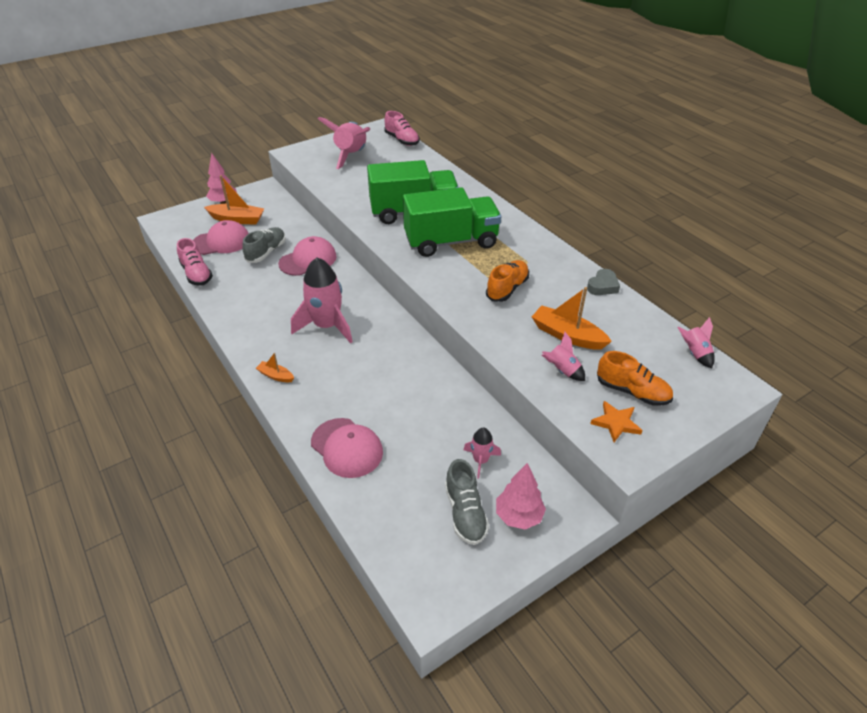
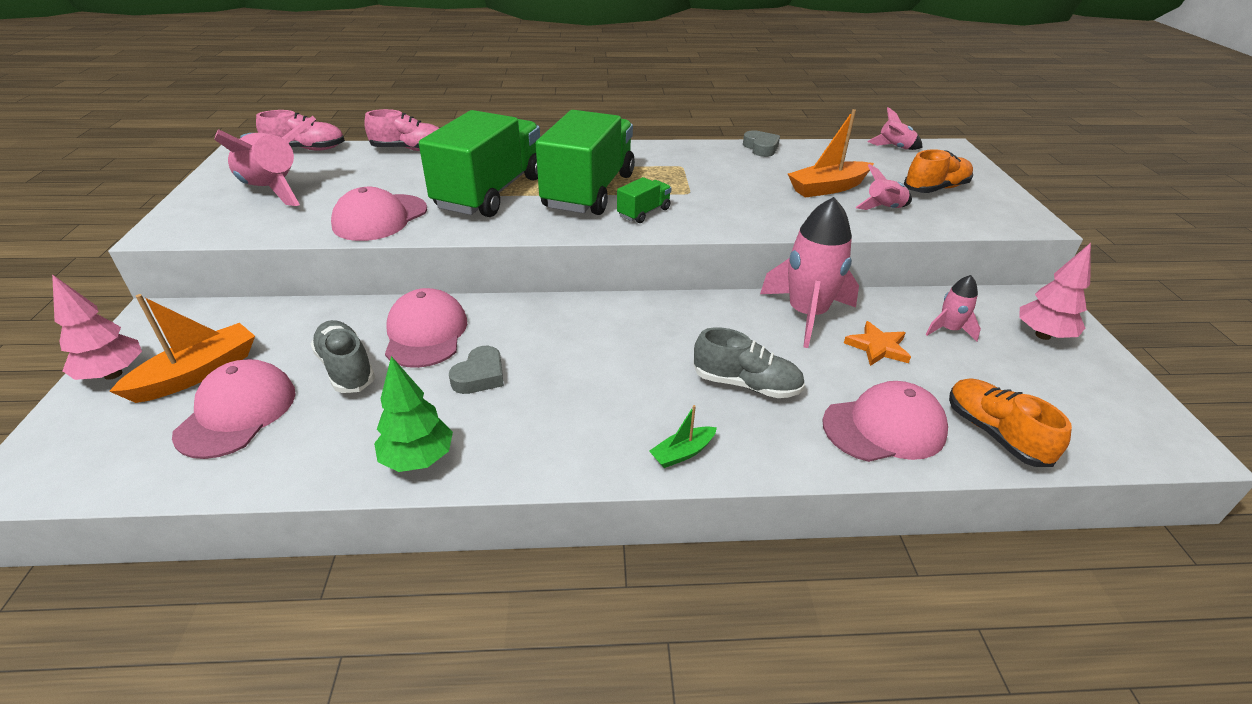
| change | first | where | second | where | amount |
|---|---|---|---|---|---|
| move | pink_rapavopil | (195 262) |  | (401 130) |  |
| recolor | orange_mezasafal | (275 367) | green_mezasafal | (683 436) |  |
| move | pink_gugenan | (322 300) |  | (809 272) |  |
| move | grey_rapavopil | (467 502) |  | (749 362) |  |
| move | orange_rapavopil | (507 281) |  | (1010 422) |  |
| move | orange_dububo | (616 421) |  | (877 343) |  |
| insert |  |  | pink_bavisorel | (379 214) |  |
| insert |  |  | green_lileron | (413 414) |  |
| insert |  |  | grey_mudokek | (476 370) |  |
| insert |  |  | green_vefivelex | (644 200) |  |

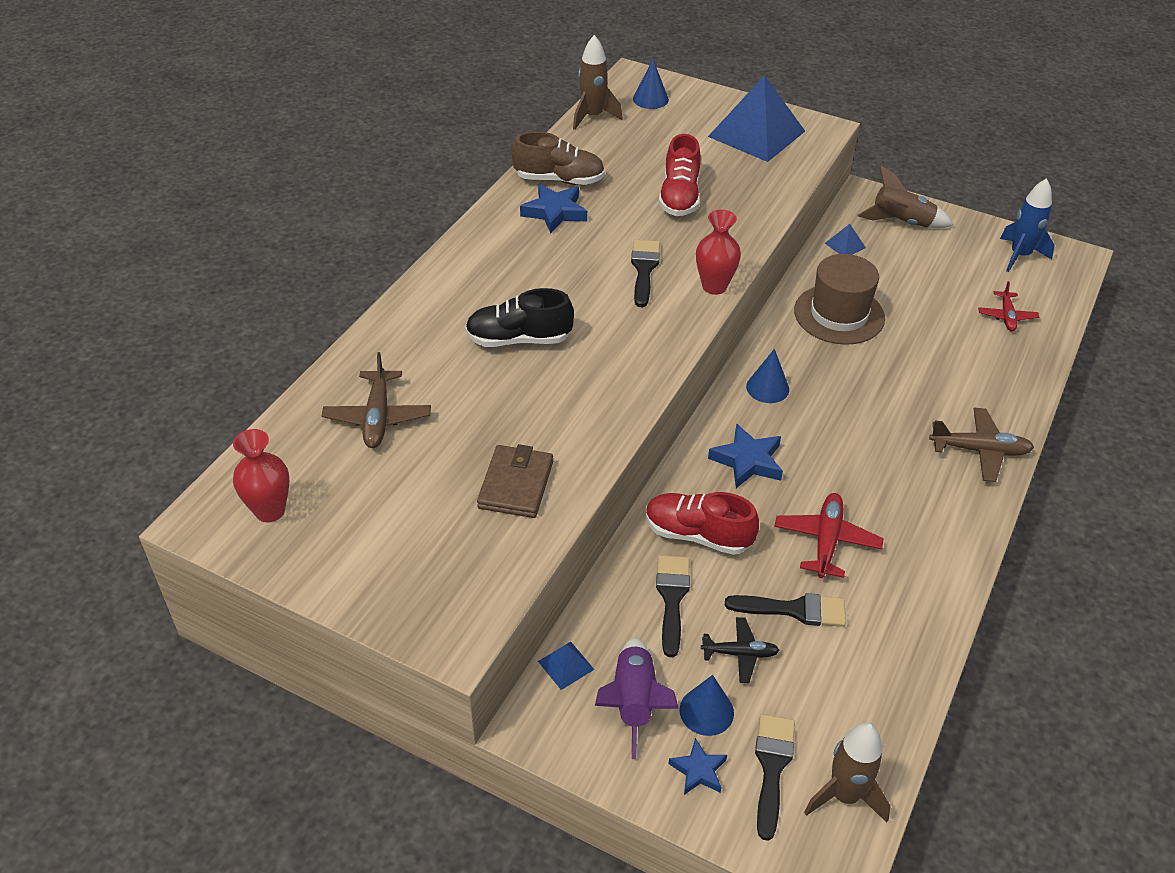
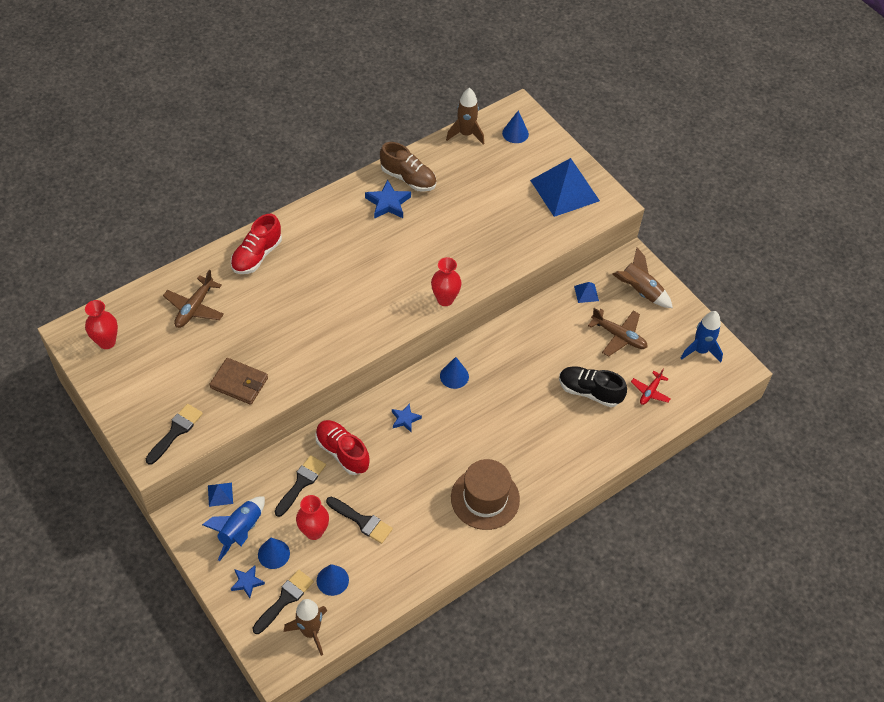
| change | first | where | second | where | amount |
|---|---|---|---|---|---|
| move | black_rapavopil | (519 317) |  | (593 386) |  |
| rotate | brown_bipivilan | (515 481) |  | (238 381) | 75 degrees clockwise |
| recolor | purple_gugenan | (637 698) | blue_gugenan | (233 528) |  |
| move | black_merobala | (645 273) |  | (174 434) |  |
| move | red_rapavopil | (680 175) |  | (256 244) |  |
| replace | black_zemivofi | (740 650) | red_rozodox | (312 517) |  |
| resize | blue_dububo | (745 455) |  | (407 417) | x0.62 |
| delete | red_zemivofi | (829 535) |  |  |  |
| move | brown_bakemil | (839 299) |  | (485 494) |  |
| move | brown_zemivofi | (981 445) |  | (618 332) |  |
| insert |  |  | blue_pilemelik | (333 580) |  |

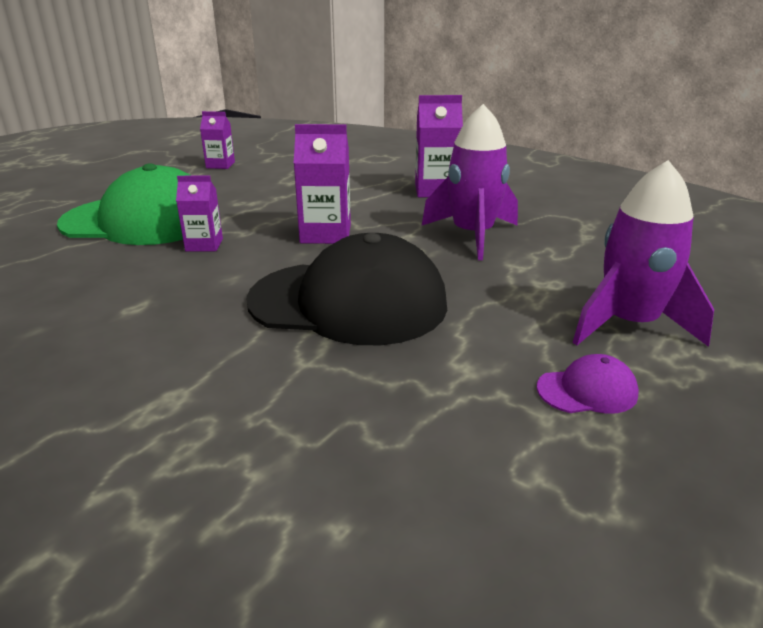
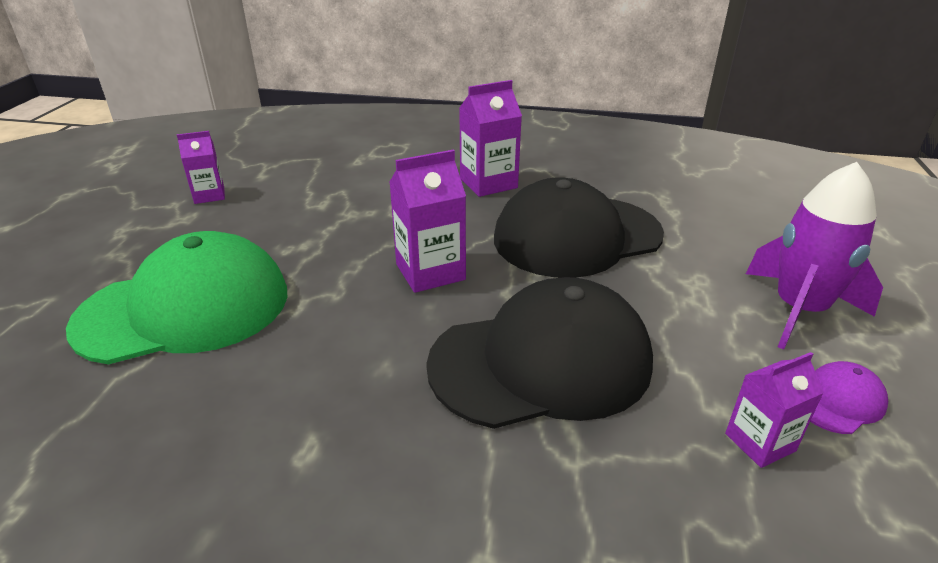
| change | first | where | second | where | amount |
|---|---|---|---|---|---|
| move | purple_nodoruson | (199 214) |  | (774 410) |  |
| replace | purple_gugenan | (470 182) | black_bavisorel | (579 228) |  |

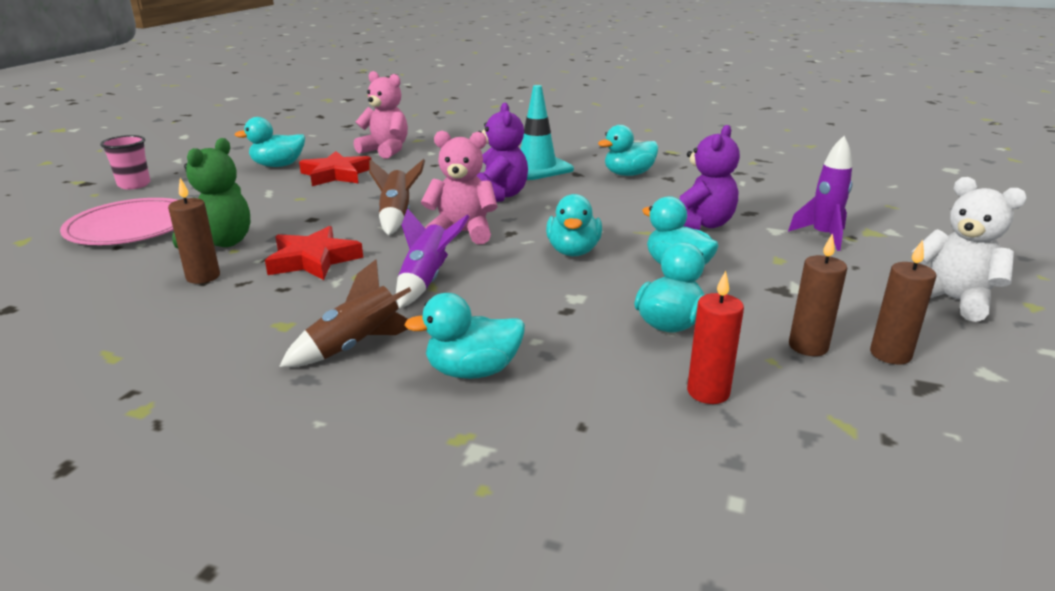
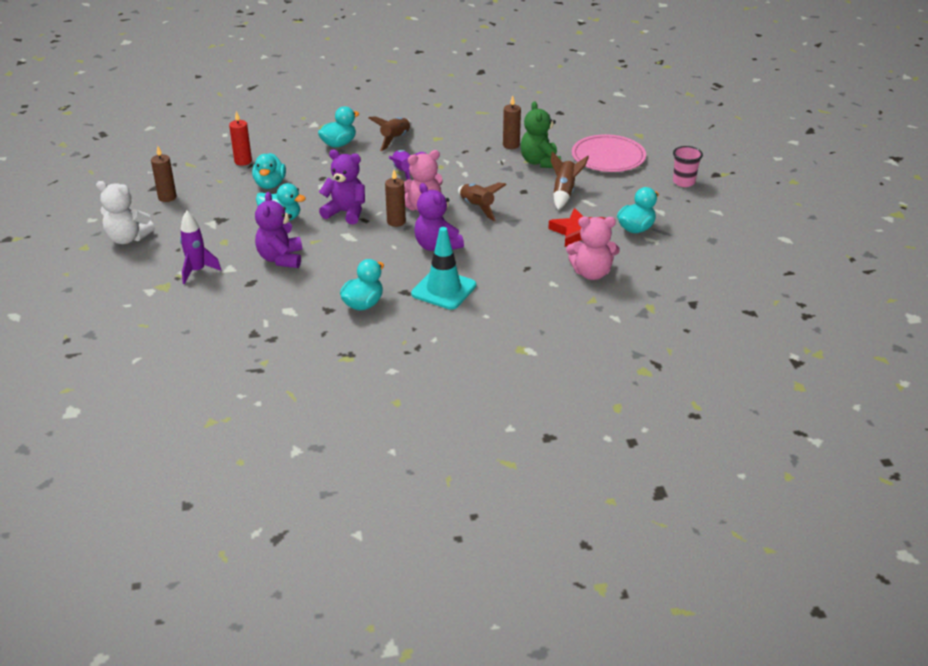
| change | first | where | second | where | amount |
|---|---|---|---|---|---|
| delete | red_dububo | (314 253) |  |  |  |
| replace | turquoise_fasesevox | (574 225) | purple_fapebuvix | (342 187) |  |
| move | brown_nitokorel | (818 294) |  | (395 198) |  |
| insert |  |  | brown_gugenan | (570 180) |  |

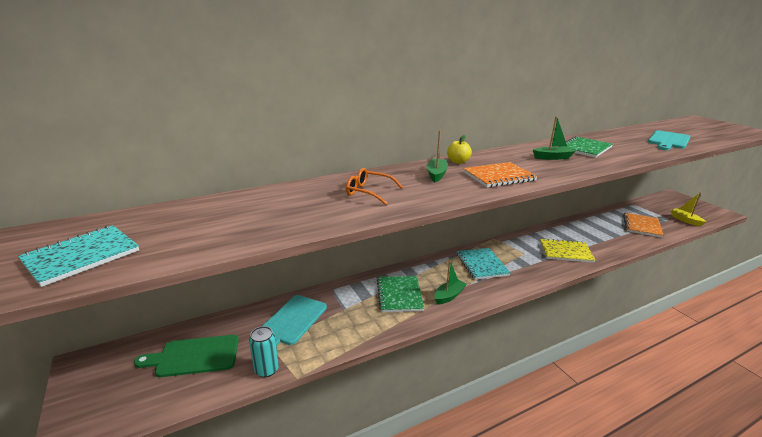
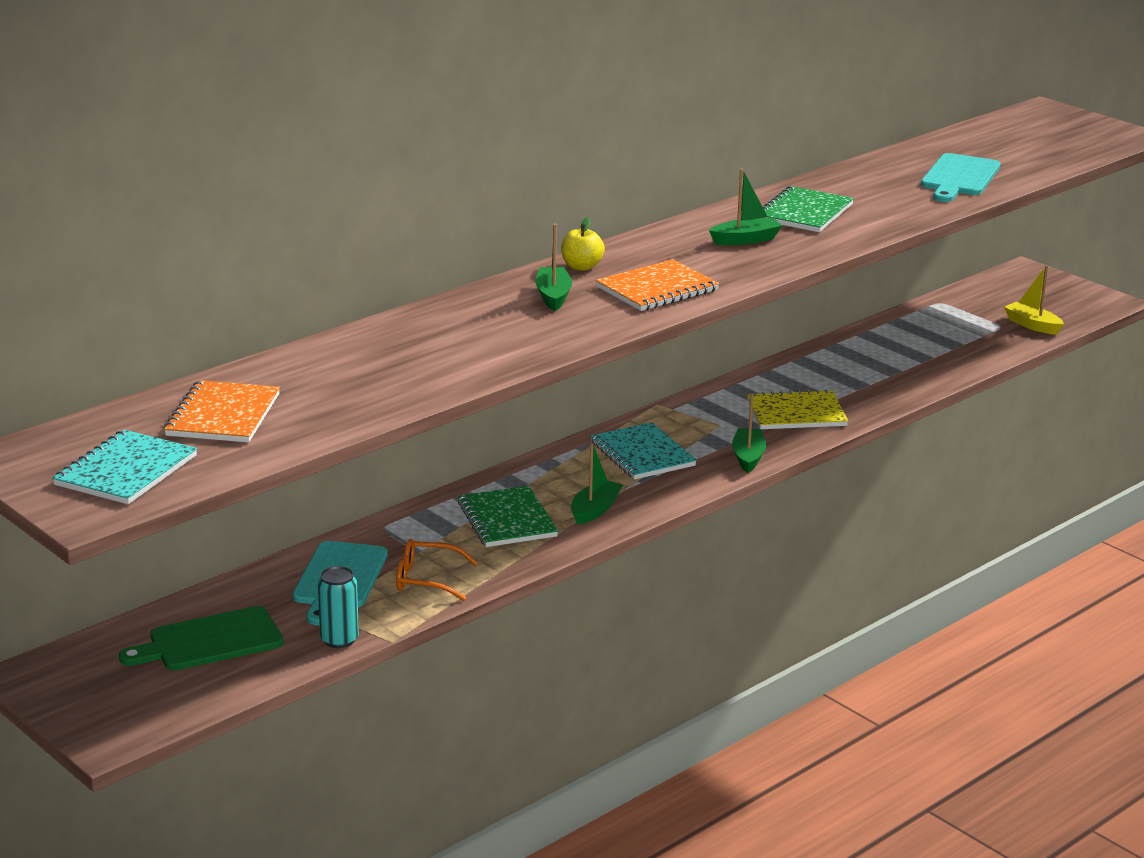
| change | first | where | second | where | amount |
|---|---|---|---|---|---|
| move | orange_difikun | (374 186) |  | (437 570) |  |
| move | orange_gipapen | (643 225) |  | (222 411) |  |
| insert |  |  | green_mezasafal | (749 433) |  |

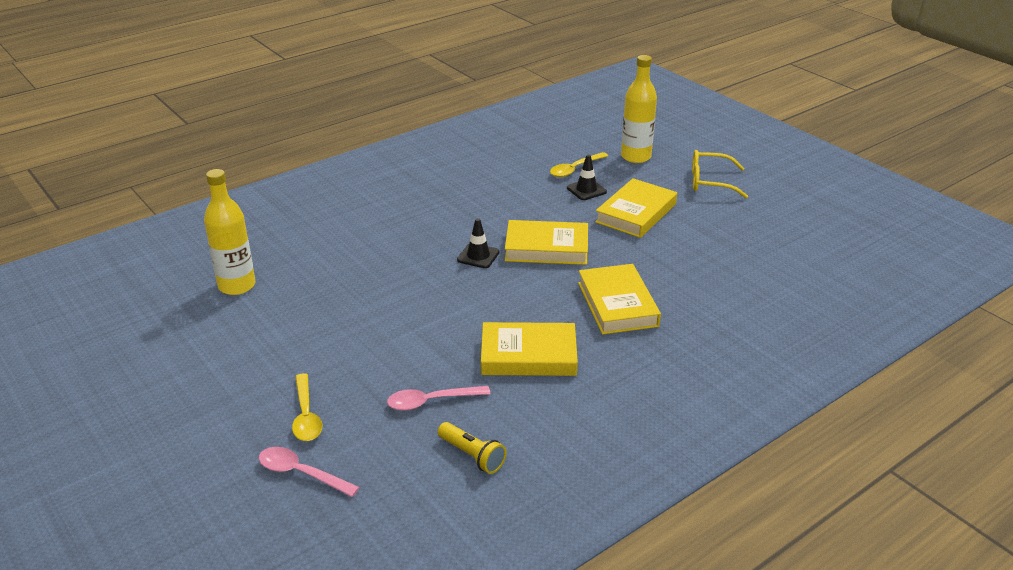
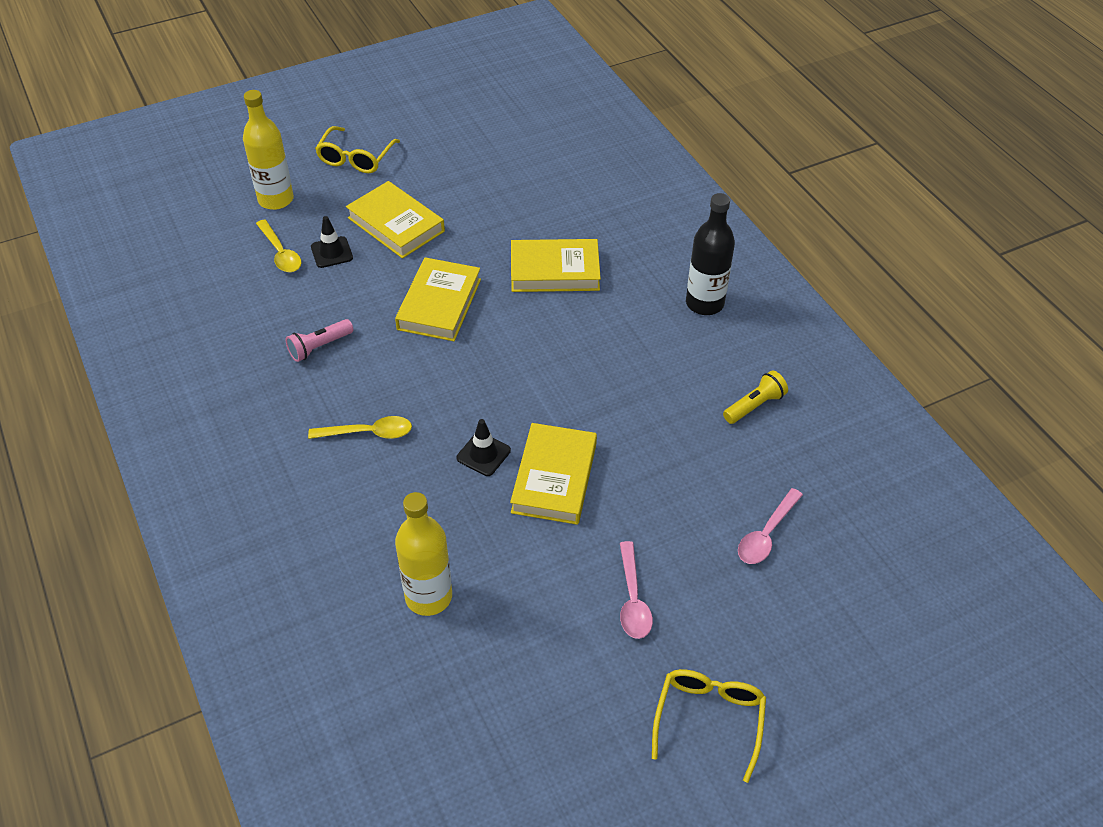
| change | first | where | second | where | amount |
|---|---|---|---|---|---|
| move | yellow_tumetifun | (307 407) |  | (360 427) |  |
| move | pink_tumetifun | (438 398) |  | (636 590) |  |
| move | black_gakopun | (478 243) |  | (483 447) |  |
| move | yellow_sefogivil | (529 349) |  | (553 474) |  |
| insert |  |  | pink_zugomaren | (319 340) |  |
| insert |  |  | yellow_difikun | (709 726) |  |
| insert |  |  | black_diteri | (710 254) |  |

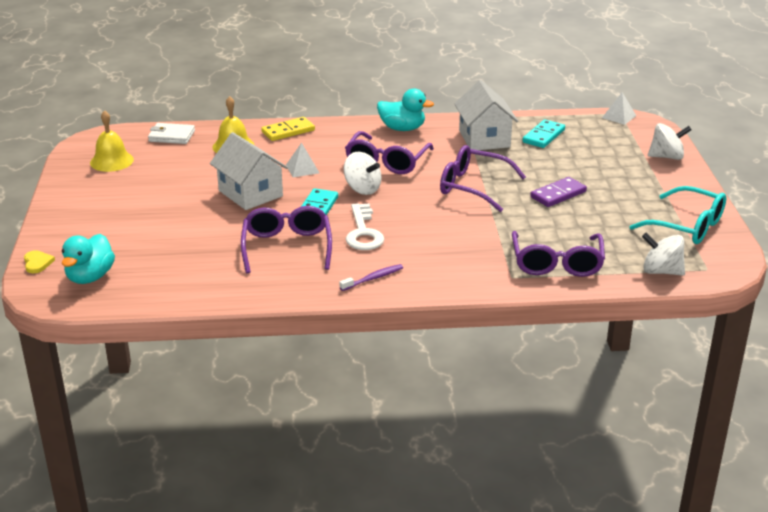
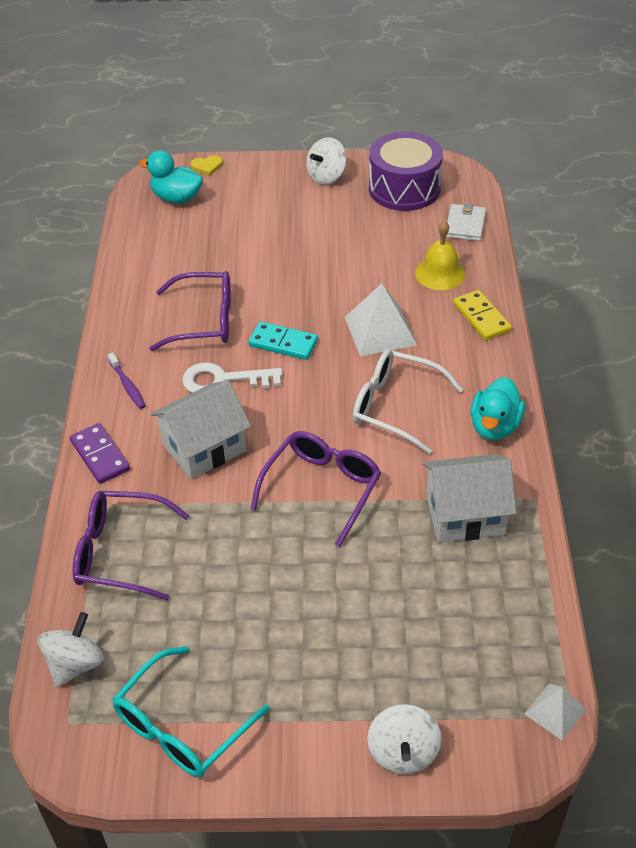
| change | first | where | second | where | amount |
|---|---|---|---|---|---|
| replace | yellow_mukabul | (112 141) | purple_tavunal | (406 171) |  |
| move | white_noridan | (249 171) |  | (200 430) |  |
| resize | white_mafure | (302 159) |  | (381 320) | x1.73 |
| move | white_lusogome | (363 173) |  | (326 161) |  |
| recolor | purple_difikun | (389 152) | white_difikun | (408 401) |  |
| delete | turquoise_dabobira | (543 133) |  |  |  |
| move | purple_dabobira | (558 192) |  | (100 453) |  |

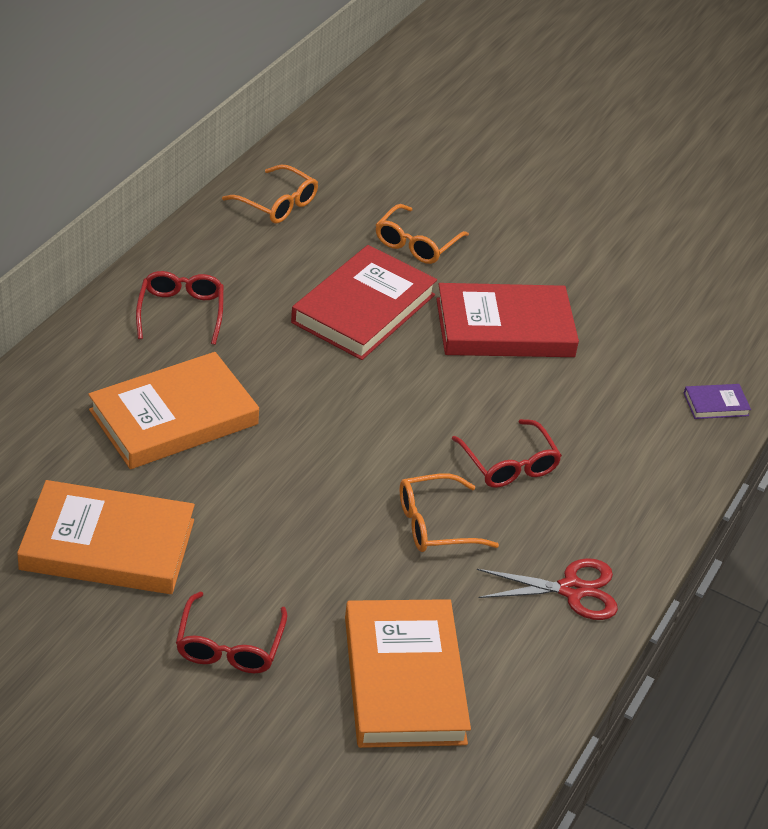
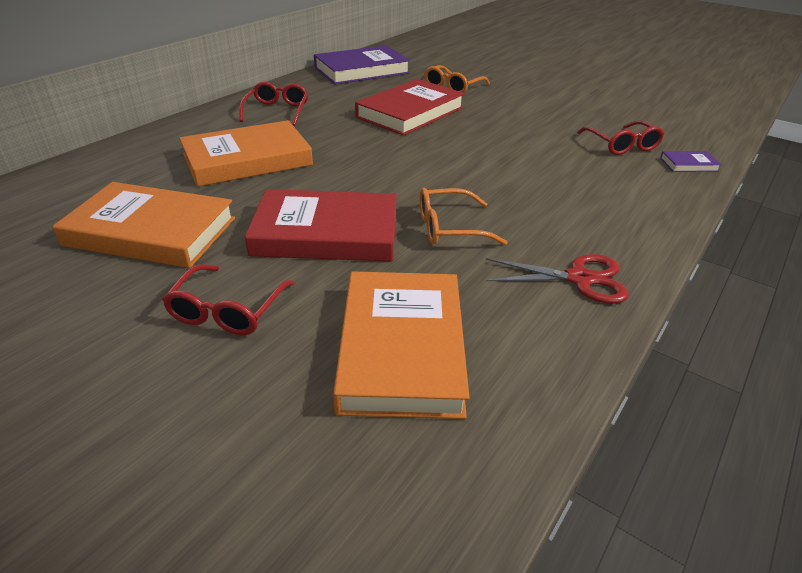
| change | first | where | second | where | amount |
|---|---|---|---|---|---|
| replace | orange_difikun | (270 194) | purple_sefogivil | (362 64) |  |
| move | red_sefogivil | (507 320) |  | (321 225) |  |
| move | red_difikun | (507 453) |  | (620 138) |  |

